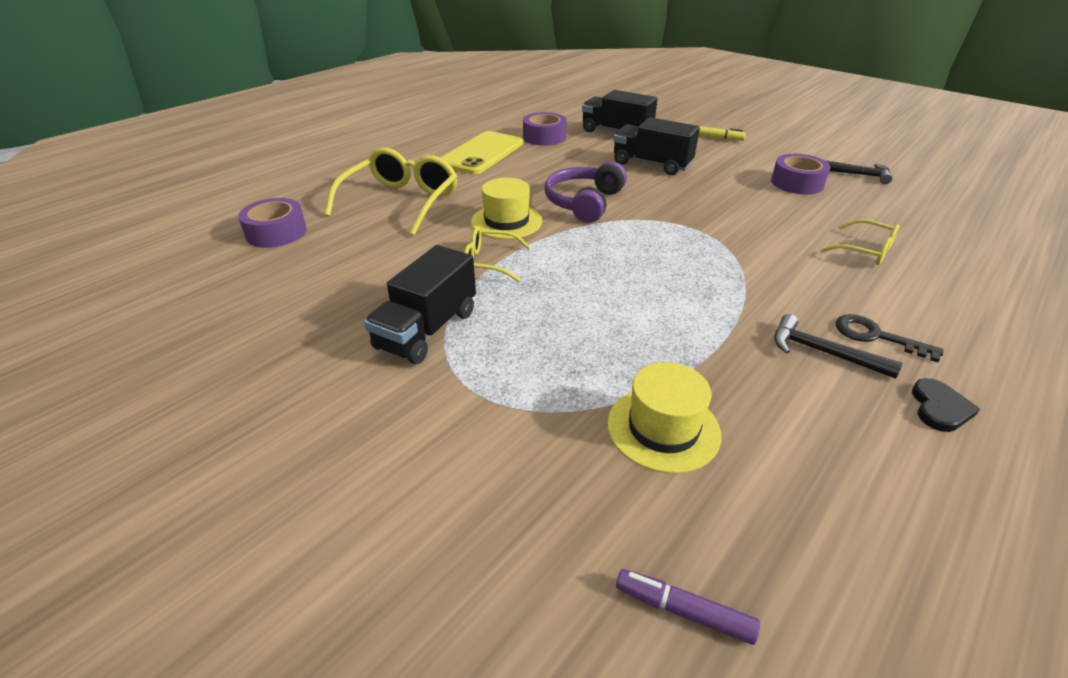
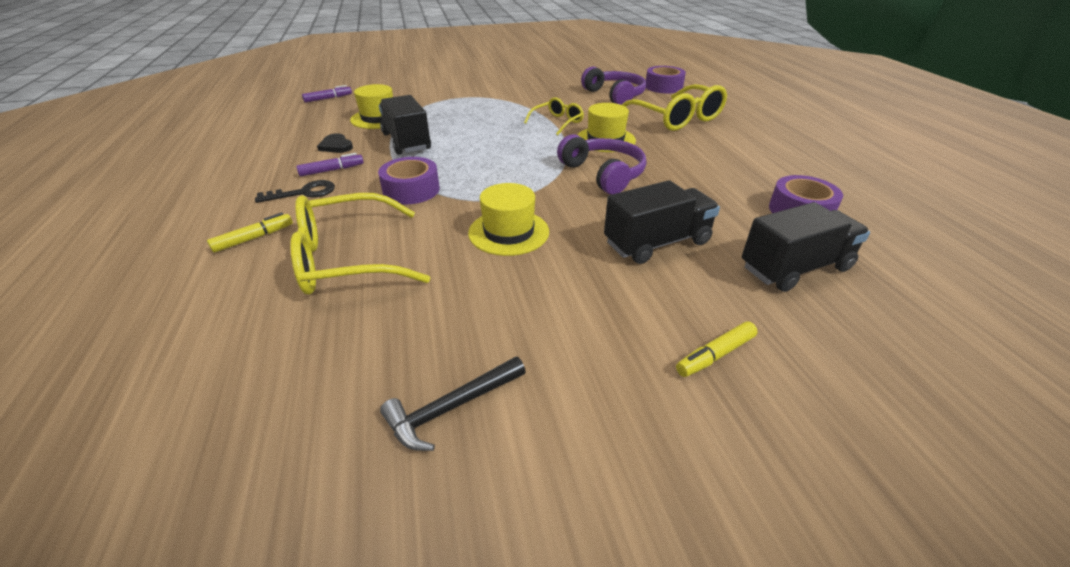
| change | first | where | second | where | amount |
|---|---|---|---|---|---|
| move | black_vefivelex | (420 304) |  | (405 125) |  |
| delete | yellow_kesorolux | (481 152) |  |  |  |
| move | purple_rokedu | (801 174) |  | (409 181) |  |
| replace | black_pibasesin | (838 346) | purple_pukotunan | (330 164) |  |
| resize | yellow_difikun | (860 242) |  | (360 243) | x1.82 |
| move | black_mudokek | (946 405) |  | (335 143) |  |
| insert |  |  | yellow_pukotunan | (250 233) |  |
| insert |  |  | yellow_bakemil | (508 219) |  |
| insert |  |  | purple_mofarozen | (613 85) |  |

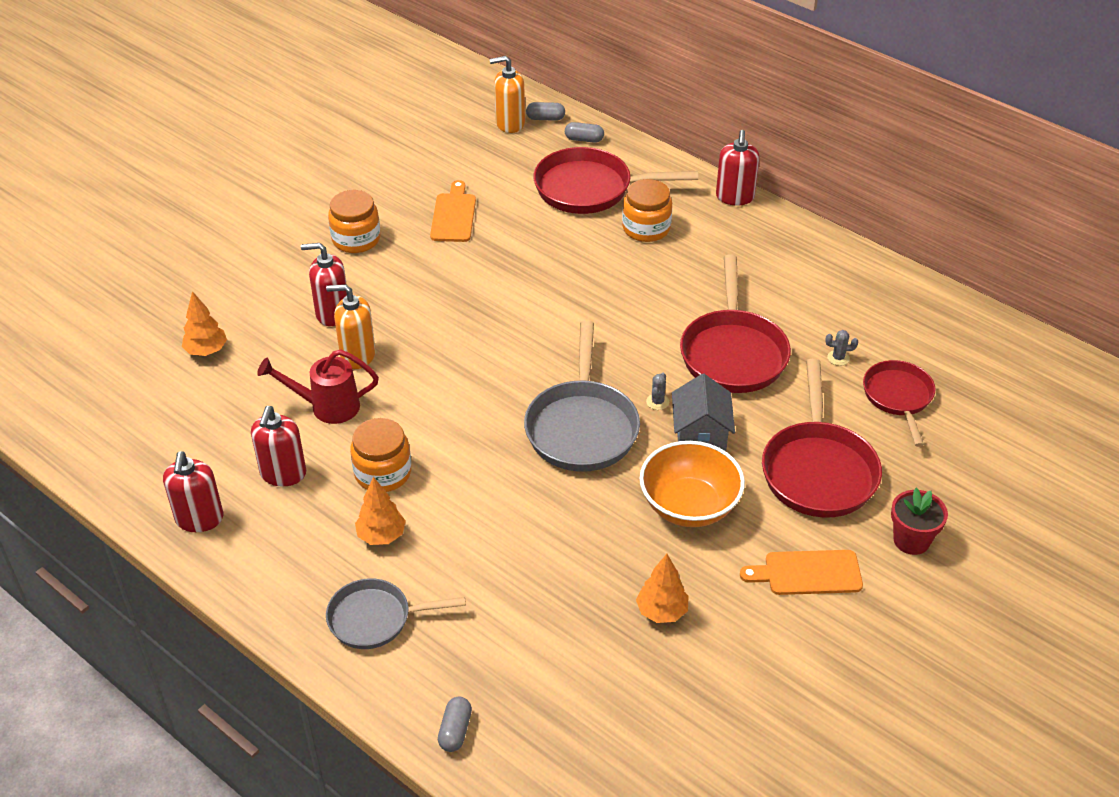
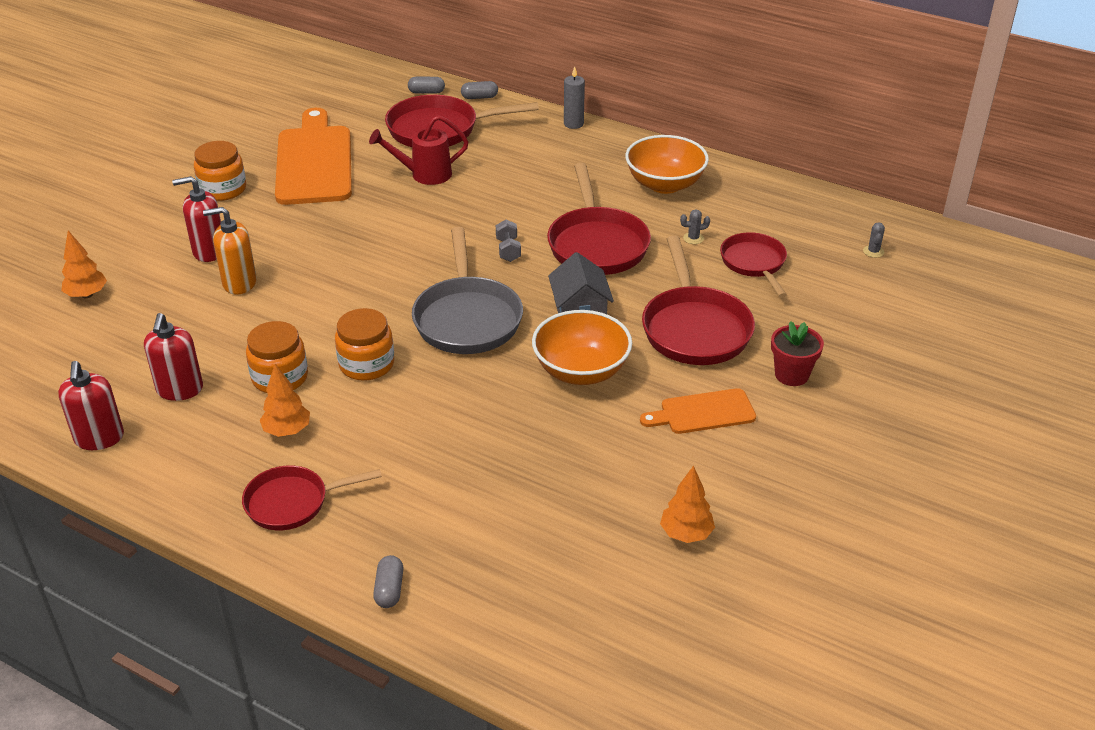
| change | first | where | second | where | amount |
|---|---|---|---|---|---|
| move | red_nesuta | (318 386) |  | (418 150) |  |
| recolor | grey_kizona | (396 613) | red_kizona | (312 497) |  |
| resize | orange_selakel | (453 211) |  | (313 156) | x1.93 |
| delete | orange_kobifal | (507 94) |  |  |  |
| move | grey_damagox | (545 111) |  | (479 90) |  |
| move | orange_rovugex | (647 210) |  | (364 344) |  |
| move | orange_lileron | (662 588) |  | (687 504) |  |
| move | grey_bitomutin | (657 391) |  | (874 240) |  |
| replace | red_kobifal | (738 167) | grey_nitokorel | (574 97) |  |
| insert |  |  | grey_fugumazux | (508 241) |  |
| insert |  |  | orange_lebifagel | (667 164) |  |

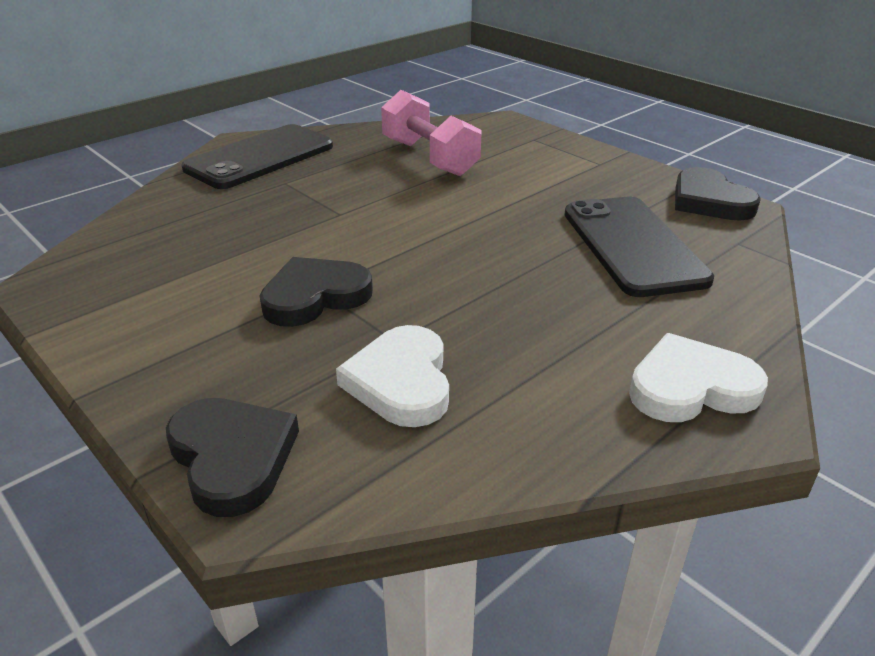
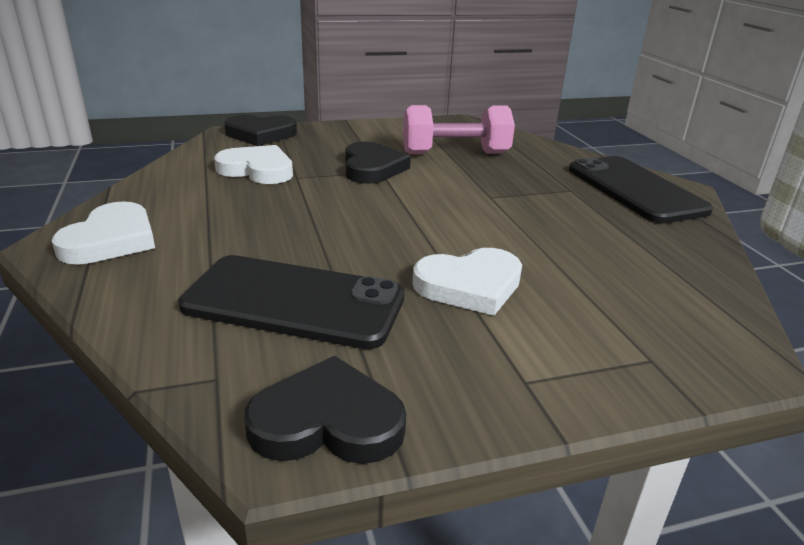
| change | first | where | second | where | amount |
|---|---|---|---|---|---|
| move | pink_fugumazux | (431 133) |  | (459 129) |  |
| insert |  |  | white_mudokek | (467 282) |  |

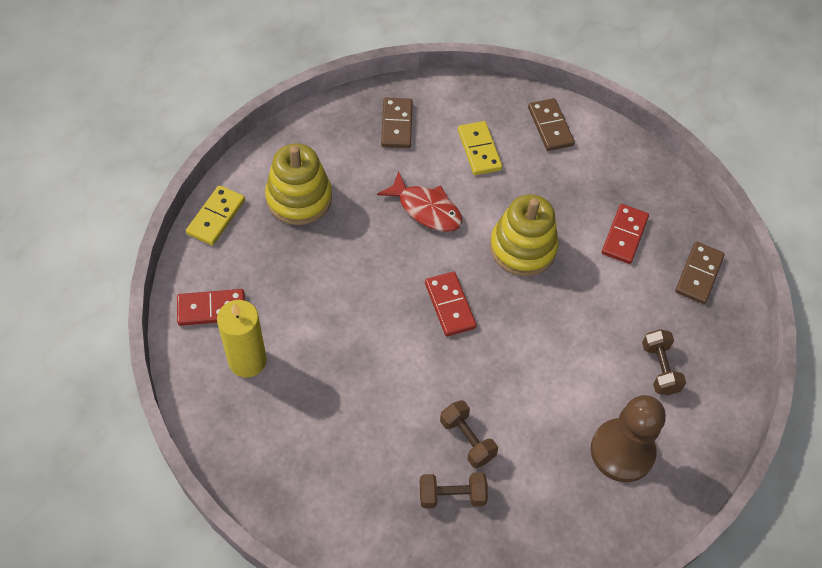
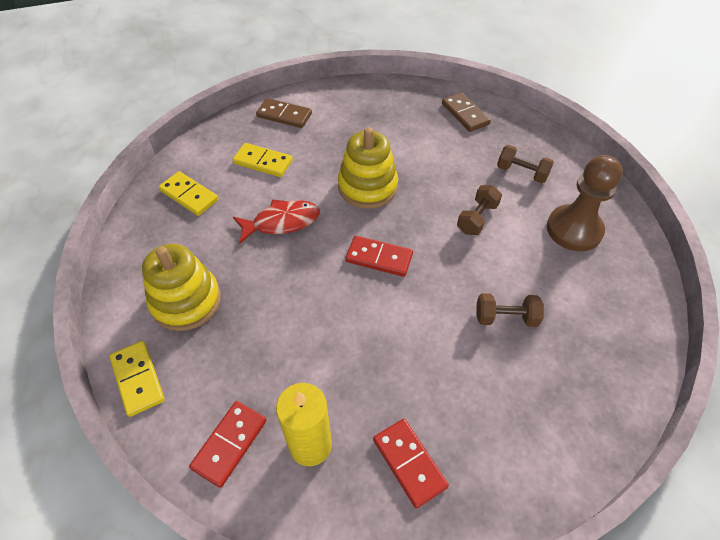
| change | first | where | second | where | amount |
|---|---|---|---|---|---|
| recolor | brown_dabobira | (397 122) | yellow_dabobira | (188 193) |  |
| move | brown_fugumazux | (454 490) |  | (479 210) |  |
| move | red_dabobira | (625 234) |  | (411 463) |  |

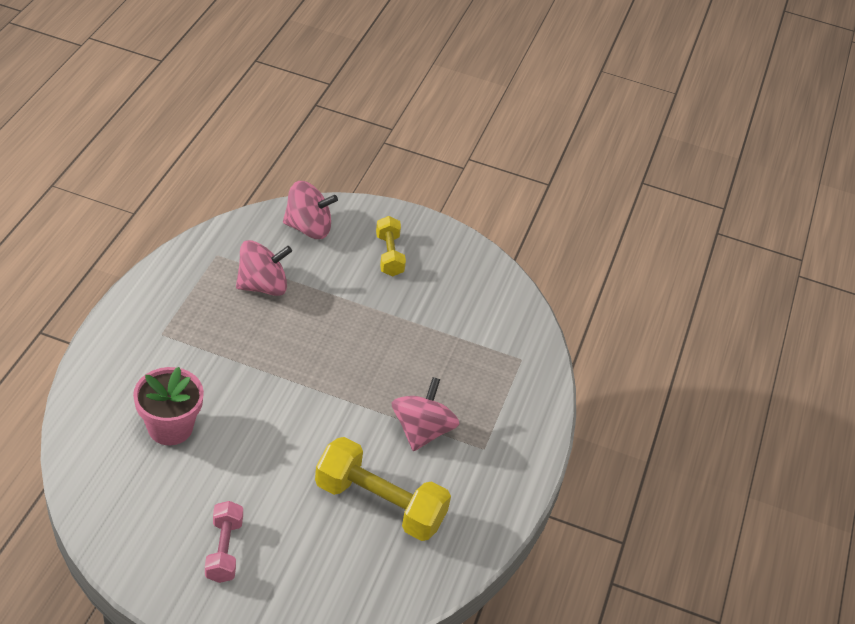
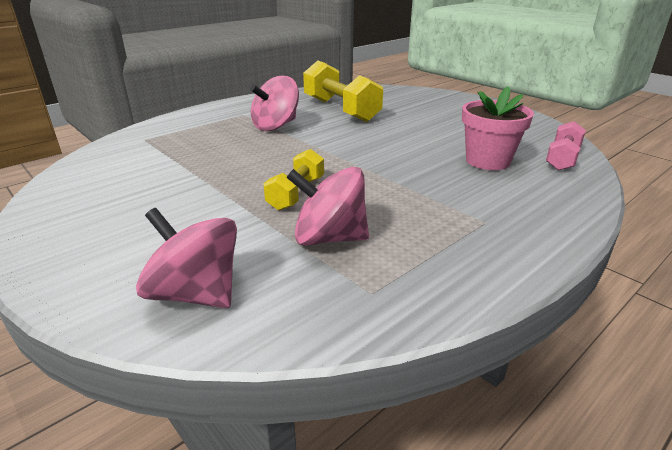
| change | first | where | second | where | amount |
|---|---|---|---|---|---|
| move | pink_fugumazux | (224 542) |  | (566 146) |  |
| move | yellow_fugumazux | (391 246) |  | (293 180) |  |

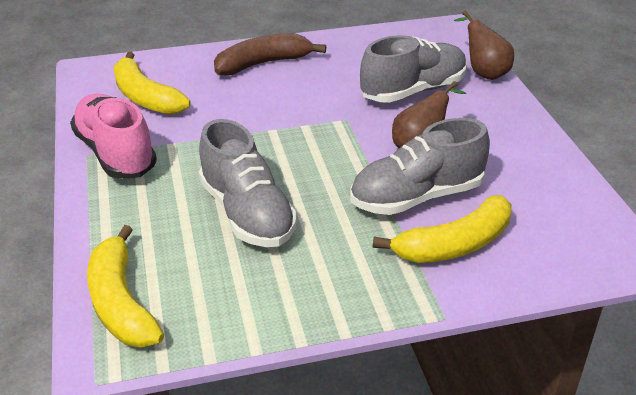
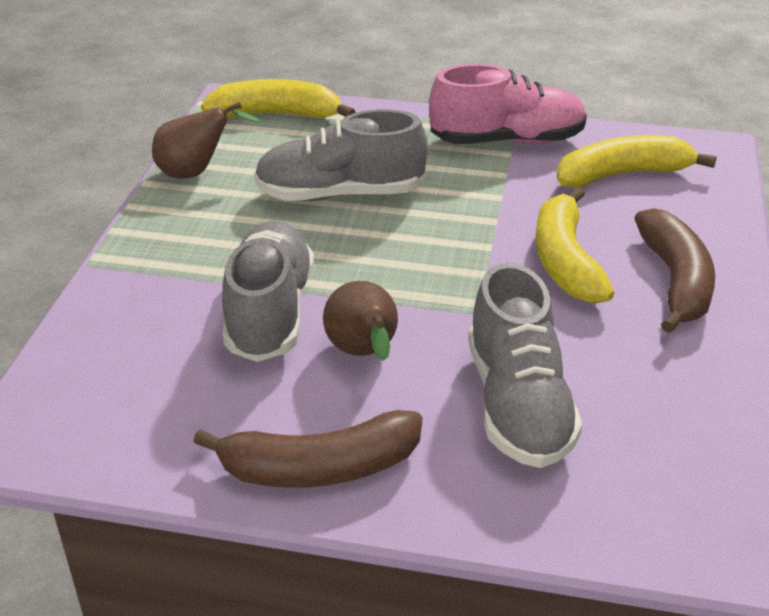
| change | first | where | second | where | amount |
|---|---|---|---|---|---|
| move | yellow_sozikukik | (442 229) |  | (575 245) |  |
| move | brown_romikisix | (484 45) |  | (206 140) |  |
| insert |  |  | brown_sozikukik | (307 449) |  |

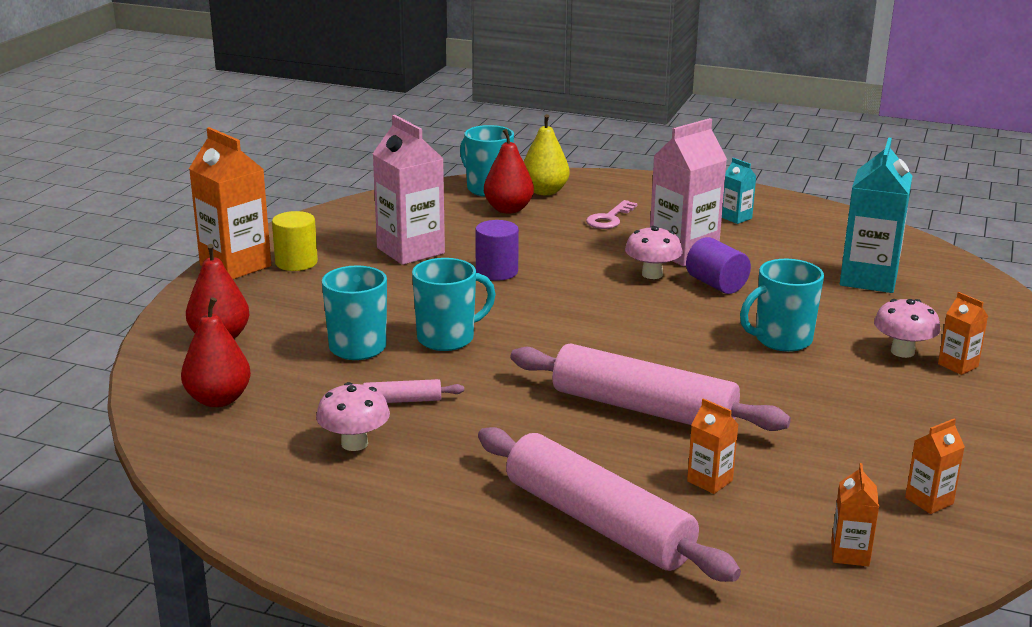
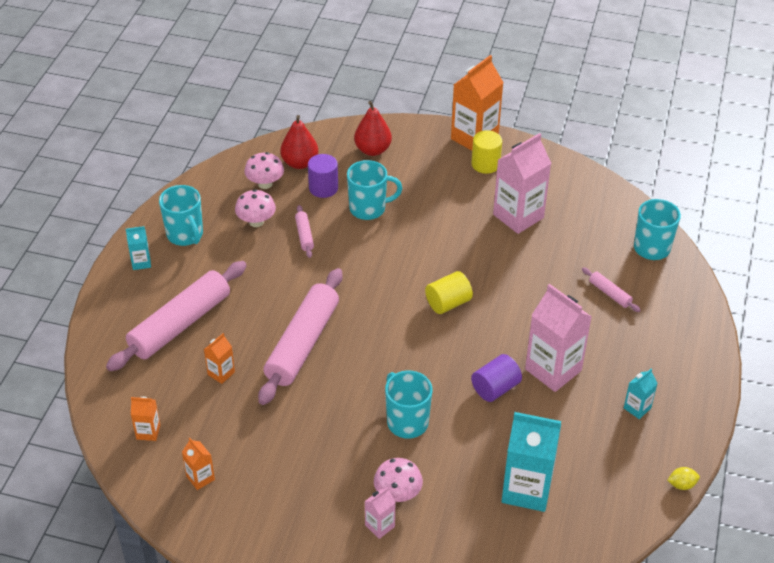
| change | first | where | second | where | amount |
|---|---|---|---|---|---|
| move | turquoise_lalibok | (454 304) |  | (181 215) |  |
| move | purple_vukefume | (497 250) |  | (323 176) |  |
| delete | red_romikisix | (509 171) |  |  |  |
| delete | yellow_romikisix | (547 154) |  |  |  |
| delete | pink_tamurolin | (611 214) |  |  |  |
| move | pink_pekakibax | (654 252) |  | (264 170) |  |
| recolor | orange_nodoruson | (963 333) | pink_nodoruson | (380 513) |  |
| insert |  |  | turquoise_nodoruson | (138 248) |  |
| insert |  |  | yellow_vukefume | (449 292) |  |
| insert |  |  | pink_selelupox | (611 289) |  |
| insert |  |  | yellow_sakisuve | (683 478) |  |

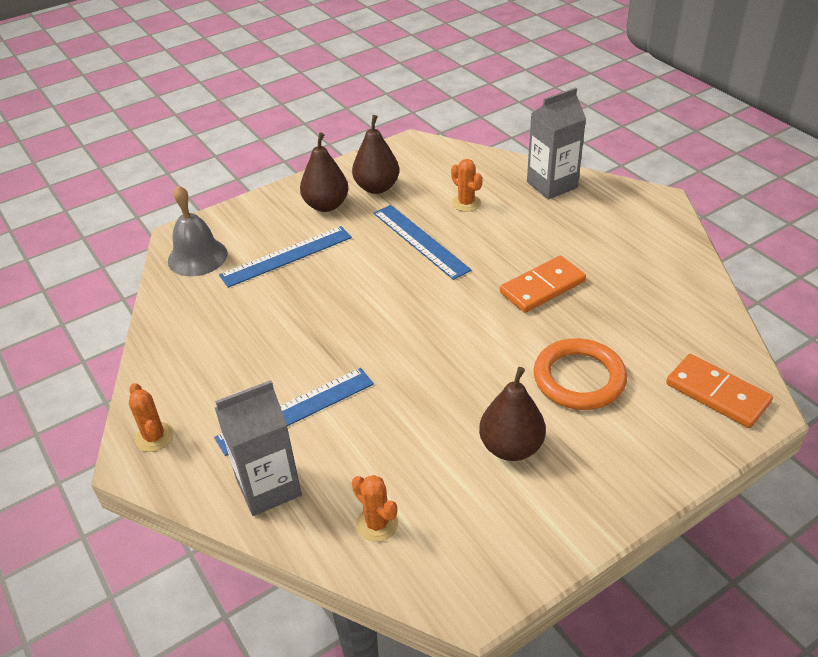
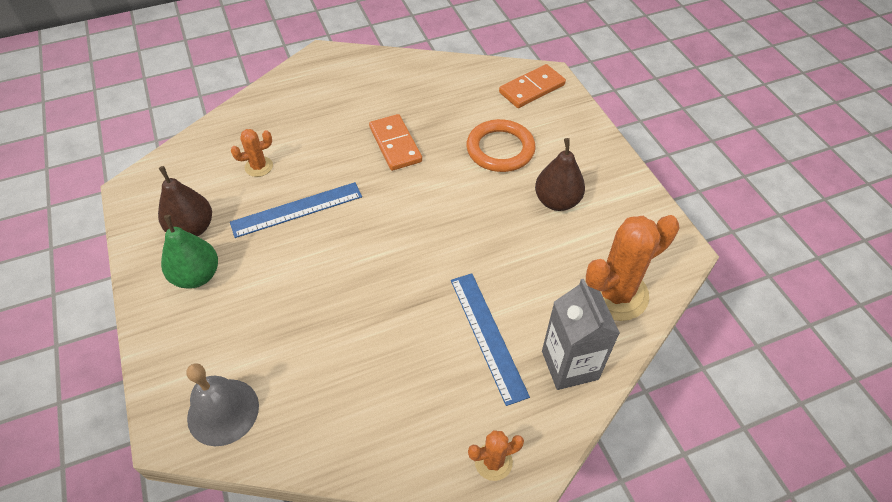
| change | first | where | second | where | amount |
|---|---|---|---|---|---|
| delete | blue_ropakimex | (285 257) |  |  |  |
| recolor | brown_romikisix | (324 172) | green_romikisix | (189 252) |  |
| resize | orange_bitomutin | (375 508) |  | (632 268) | x2.00 |
| delete | grey_nodoruson | (556 143) |  |  |  |

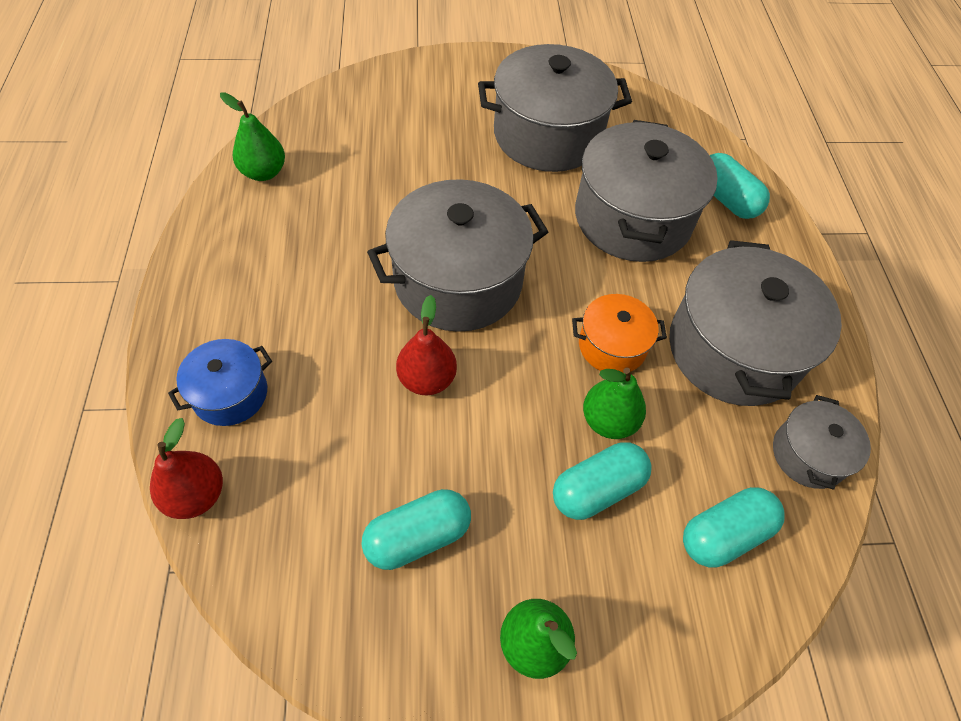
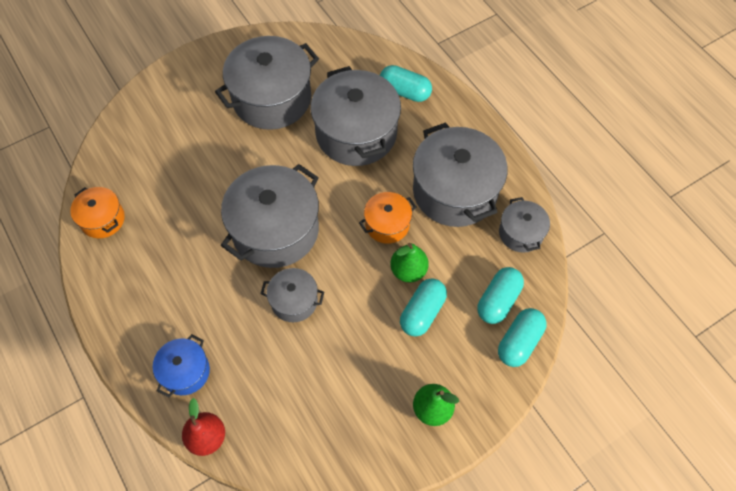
| change | first | where | second | where | amount |
|---|---|---|---|---|---|
| replace | green_romikisix | (252 136) | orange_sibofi | (97 212) |  |
| move | turquoise_damagox | (416 529) |  | (522 337) |  |
| replace | red_romikisix | (426 345) | grey_sibofi | (292 295) |  |

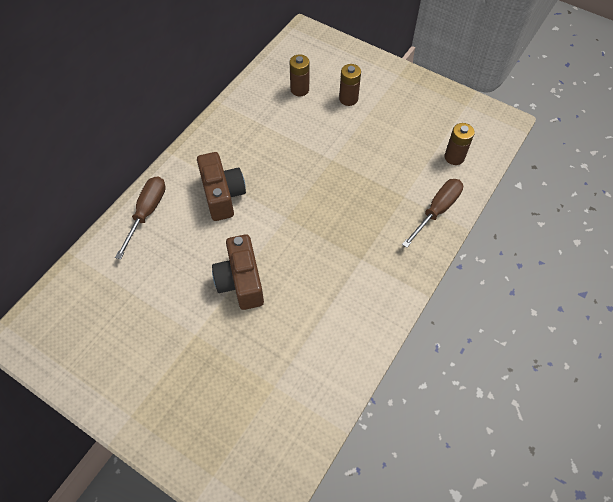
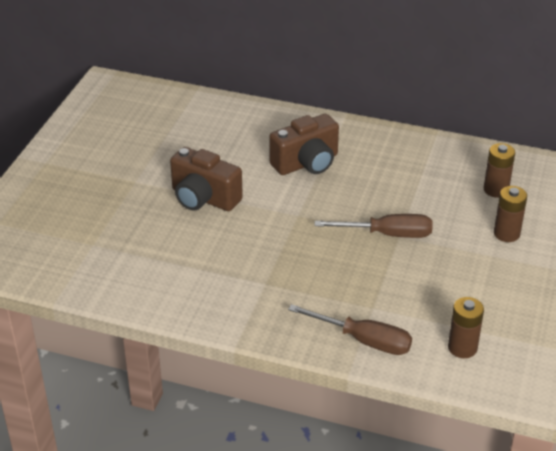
| change | first | where | second | where | amount |
|---|---|---|---|---|---|
| move | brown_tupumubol | (140 218) |  | (373 226) |  |
| rotate | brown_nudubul | (238 272) |  | (206 179) | 120 degrees counterclockwise |

